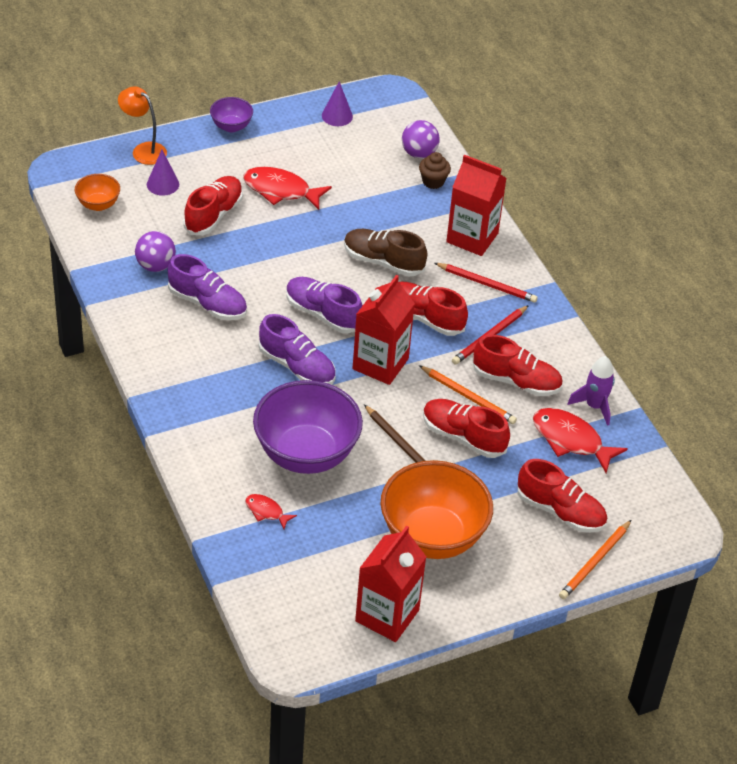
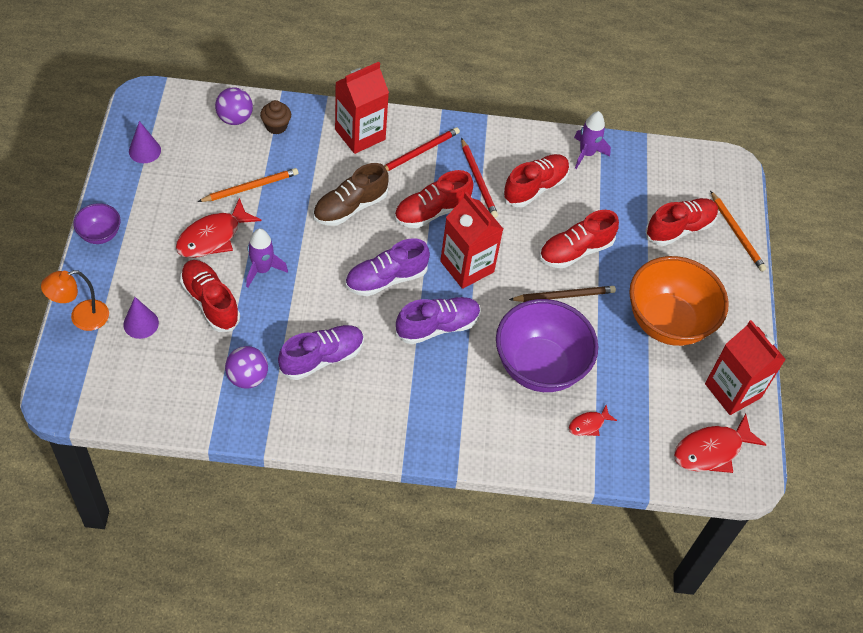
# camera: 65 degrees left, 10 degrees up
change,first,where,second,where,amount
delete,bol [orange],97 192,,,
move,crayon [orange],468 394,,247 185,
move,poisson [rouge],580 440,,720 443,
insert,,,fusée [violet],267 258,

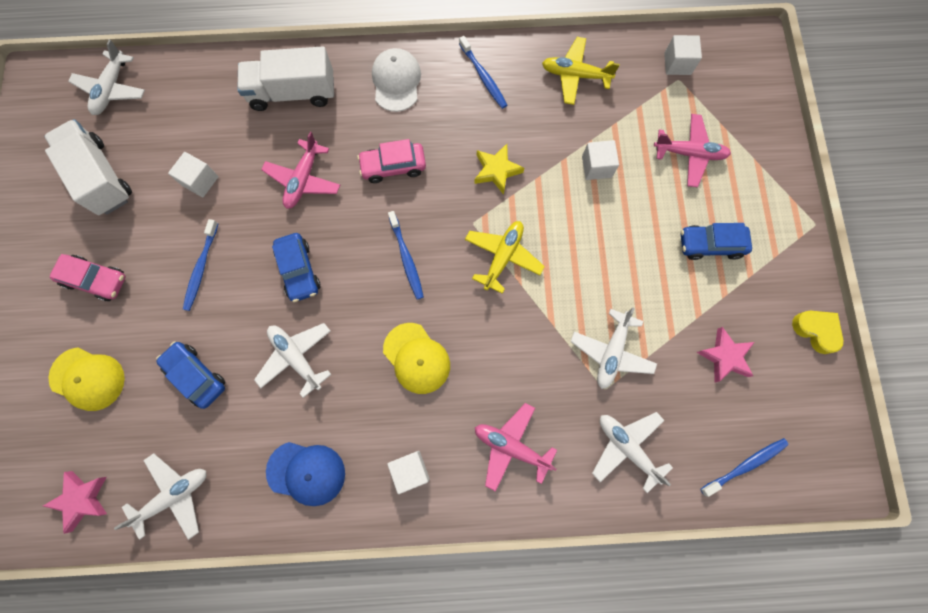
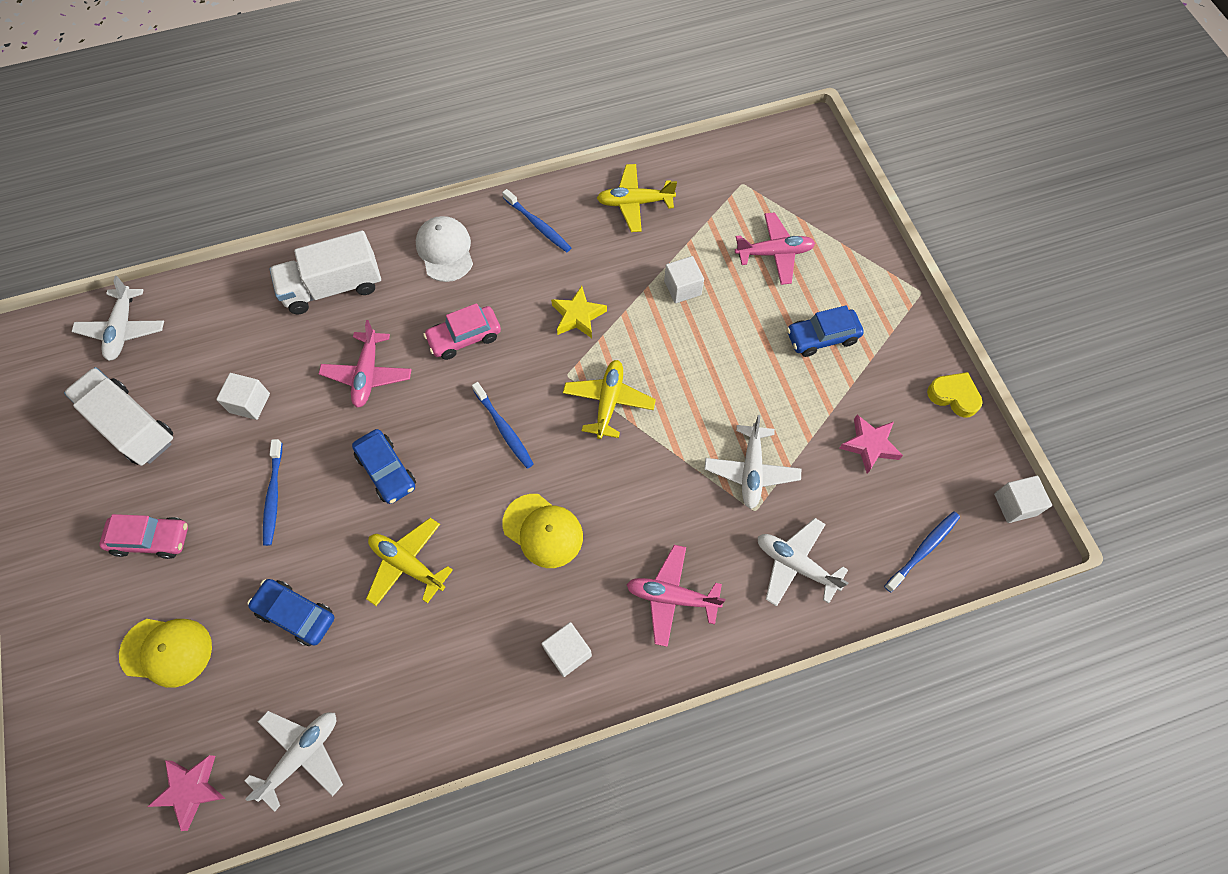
# camera: 15 degrees left, 10 degrees down
change,first,where,second,where,amount
recolor,avion [blanc],292 360,avion [jaune],409 562,
delete,casquette [bleu],305 474,,,
move,cube [blanc],683 55,,1023 499,

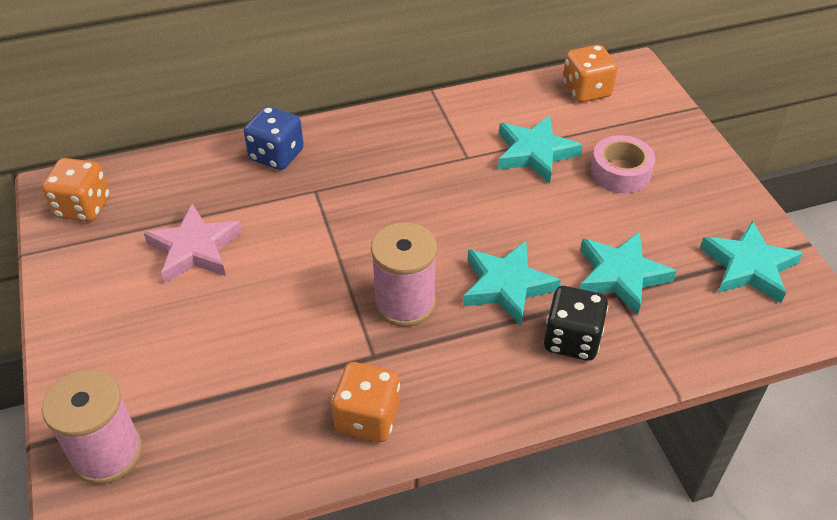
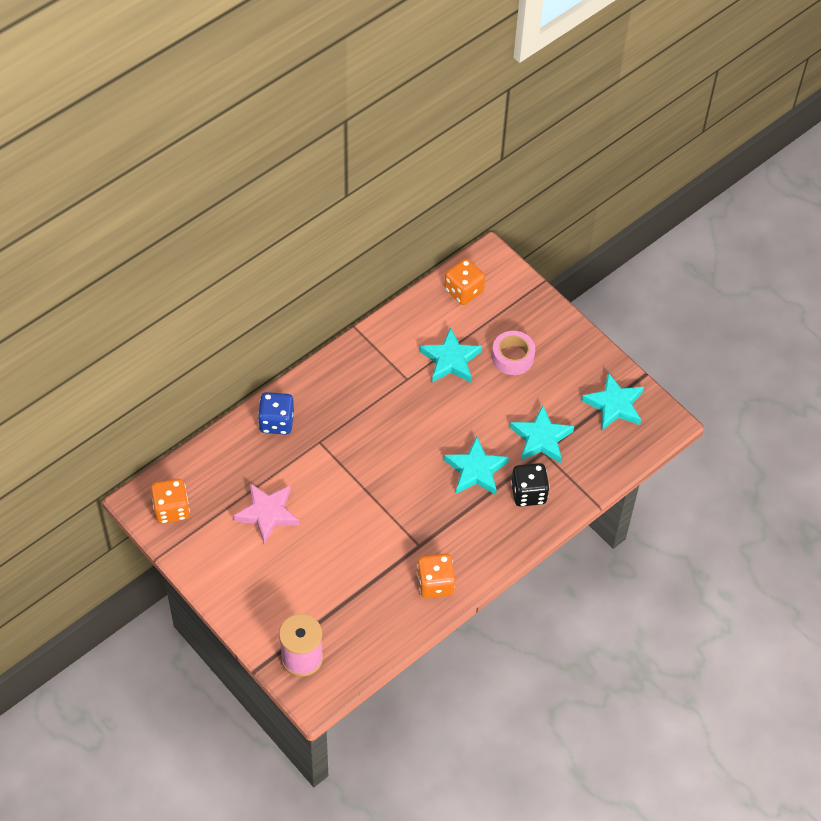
# camera: 25 degrees left, 10 degrees up
change,first,where,second,where,amount
delete,bobine [rose],404 274,,,

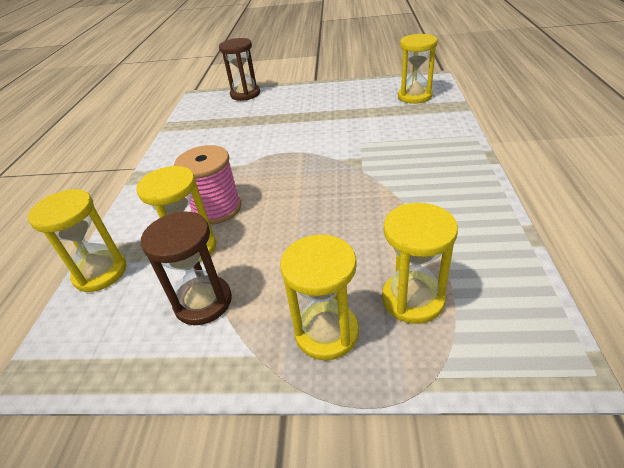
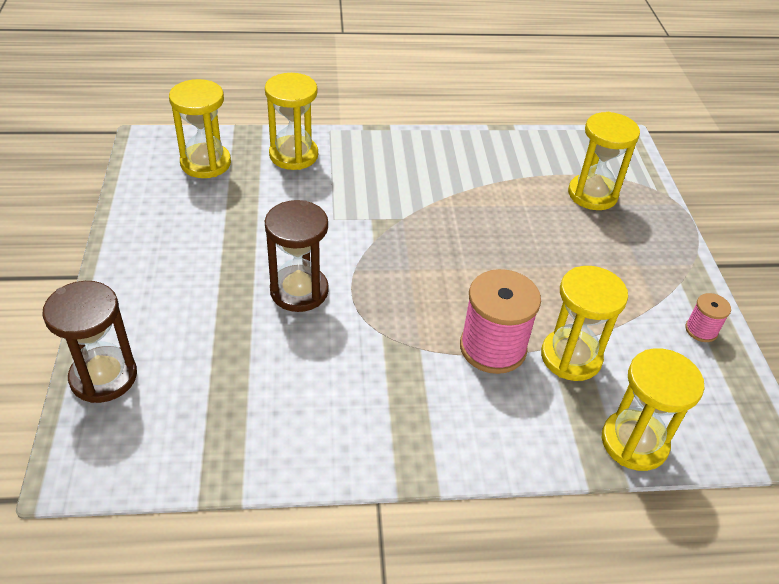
# camera: 105 degrees left, 5 degrees up
change,first,where,second,where,amount
move,sablier [marron],186 268,,297 256,
move,sablier [jaune],319 297,,291 121,
insert,,,bobine [rose],708 317,

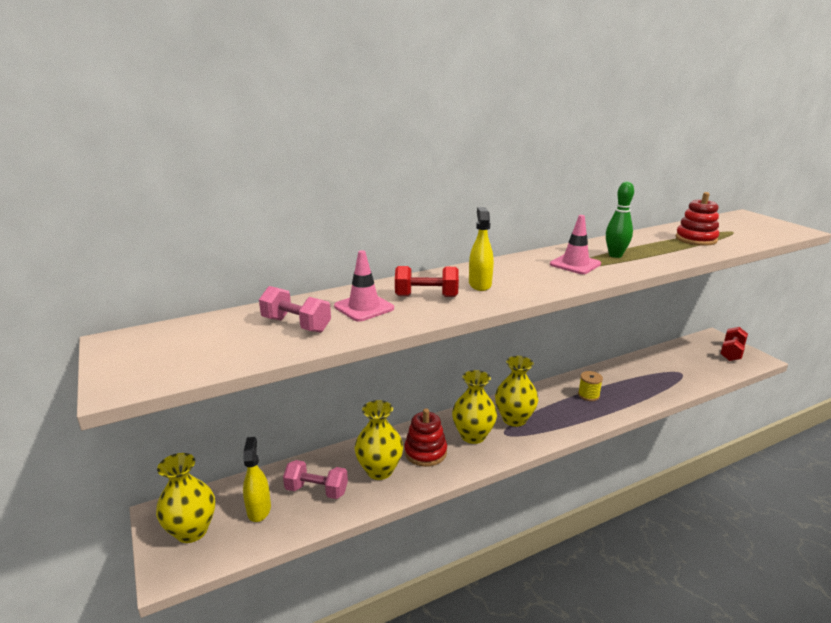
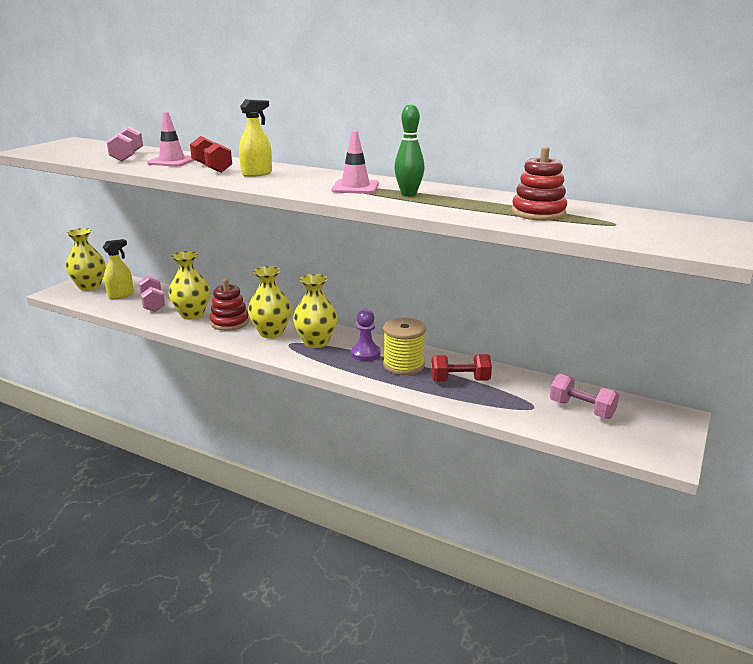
# camera: 55 degrees right, 0 degrees up
change,first,where,second,where,amount
resize,bobine [jaune],590 386,,404 346,x1.67
move,haltère [rouge],734 344,,461 368,
insert,,,pion [violet],366 335,
insert,,,haltère [rose],584 396,

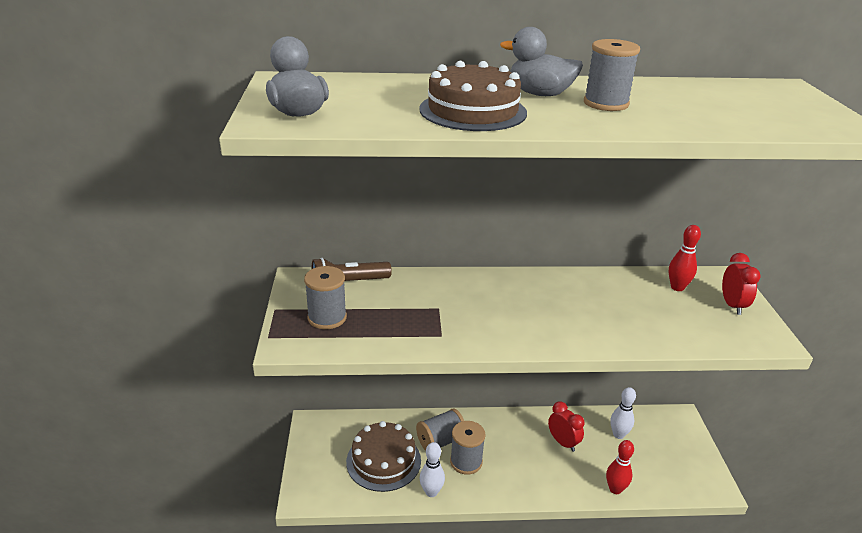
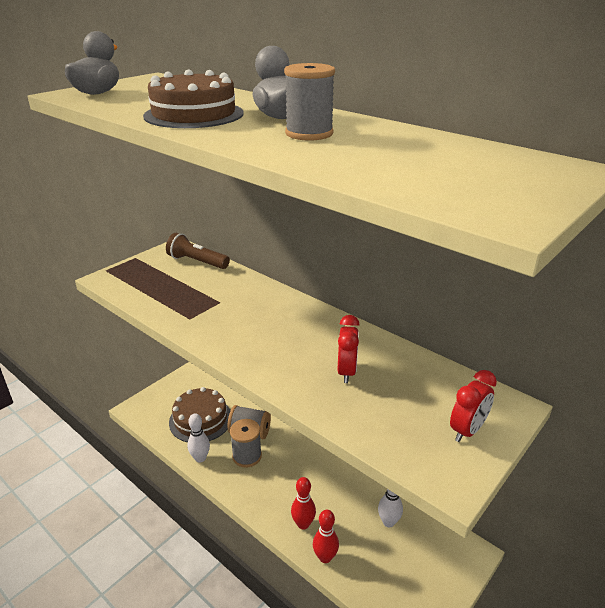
# camera: 45 degrees right, 0 degrees up
change,first,where,second,where,amount
delete,bobine [gris],325 297,,,
move,réveil [rouge],566 426,,348 349,
move,quille [rouge],685 258,,303 503,

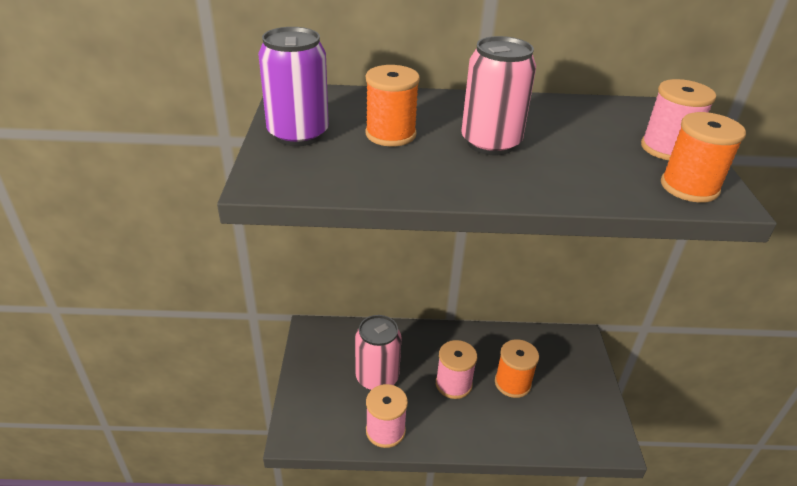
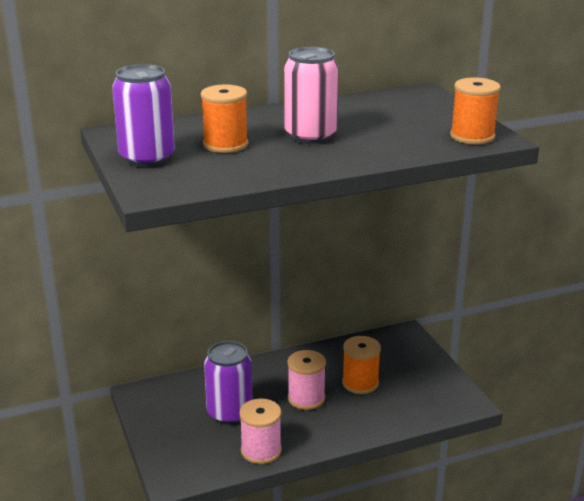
# camera: 20 degrees left, 10 degrees down
change,first,where,second,where,amount
recolor,canette [rose],378 352,canette [violet],228 383,
delete,bobine [rose],678 119,,,

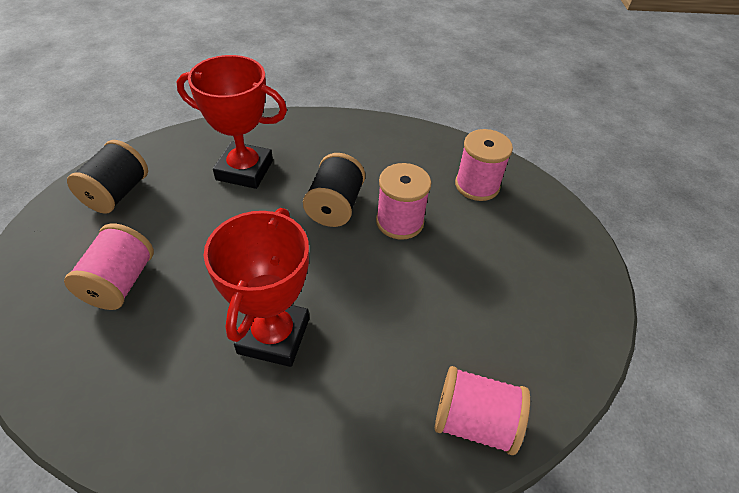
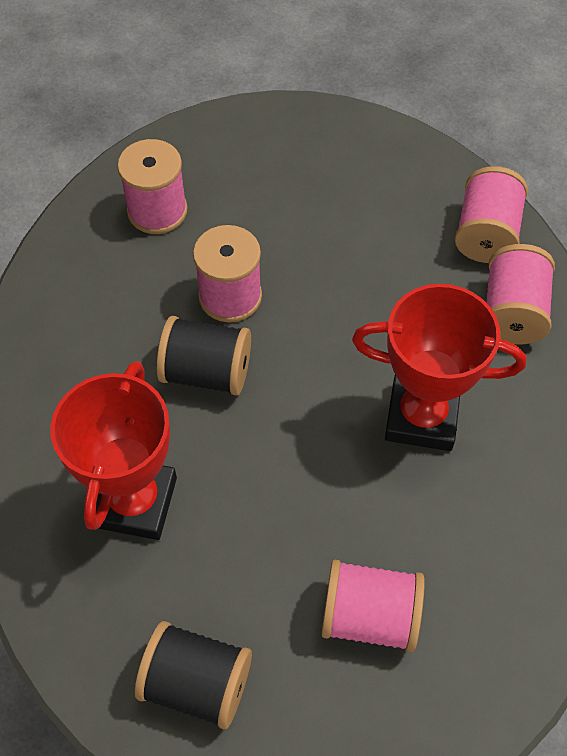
# camera: 90 degrees left, 10 degrees up
change,first,where,second,where,amount
insert,,,bobine [rose],520 294,

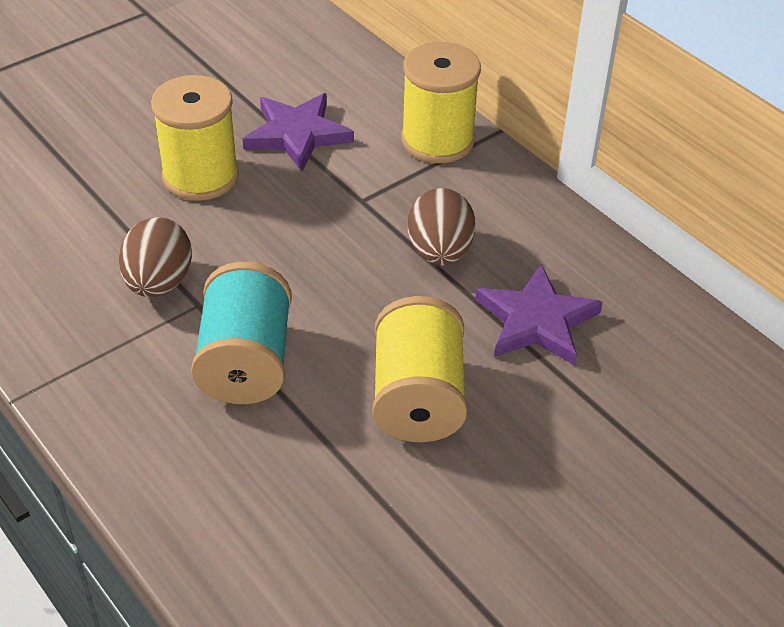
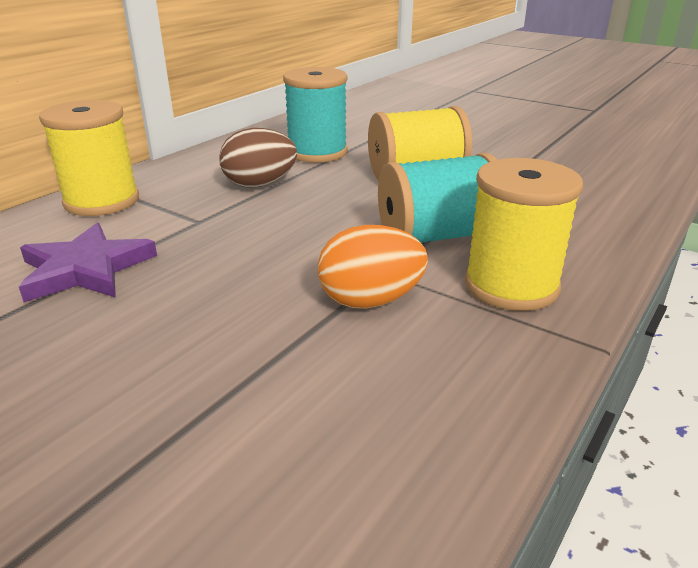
# camera: 105 degrees left, 15 degrees down
change,first,where,second,where,amount
recolor,œuf [marron],155 257,œuf [orange],373 267,
move,bobine [jaune],195 138,,524 234,
replace,étoile [violet],539 315,bobine [turquoise],315 115,

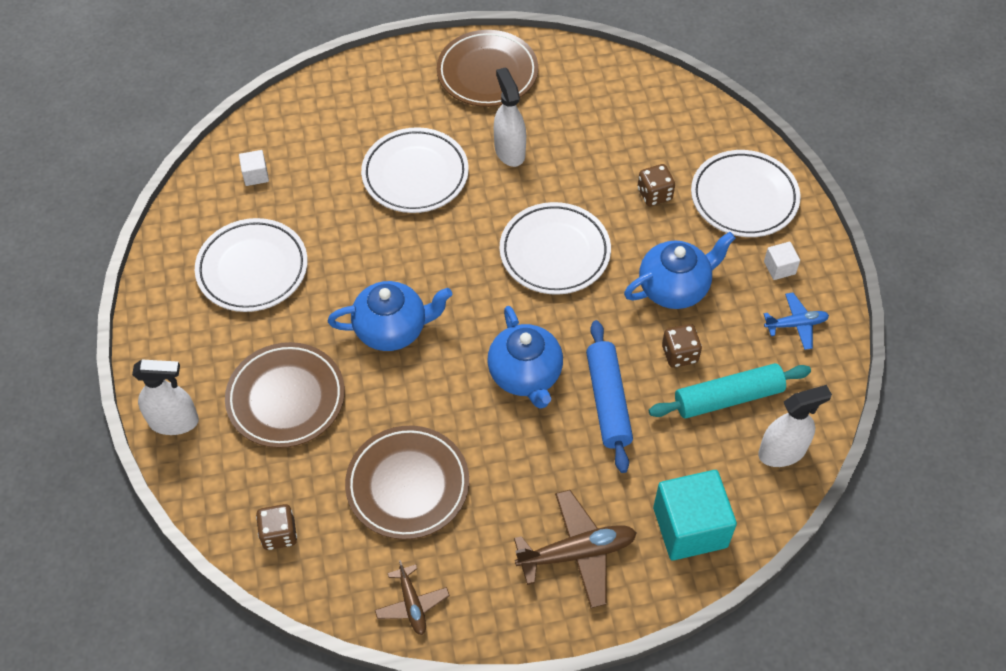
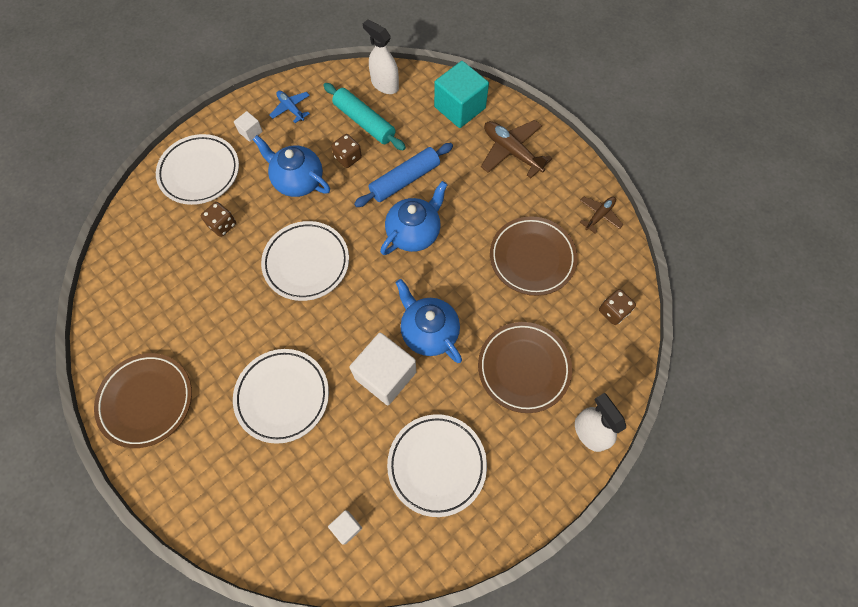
# camera: 120 degrees left, 10 degrees up
change,first,where,second,where,amount
delete,vaporisateur [blanc],510 117,,,
insert,,,cube [blanc],382 368,

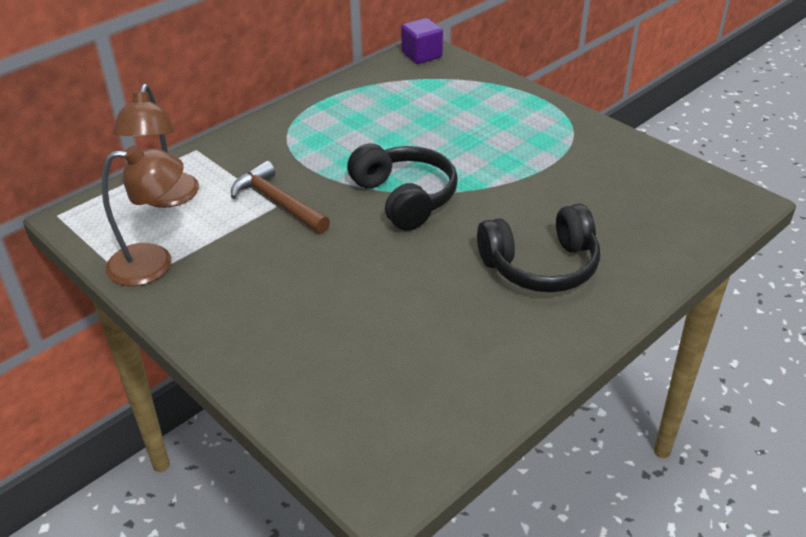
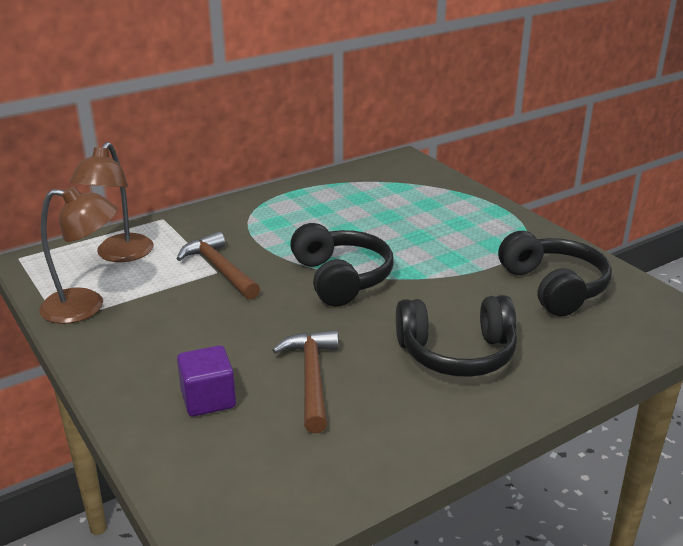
# camera: 10 degrees right, 10 degrees down
change,first,where,second,where,amount
move,cube [violet],422 41,,206 380,
insert,,,marteau [marron],305 381,
insert,,,casque audio [noir],555 273,

